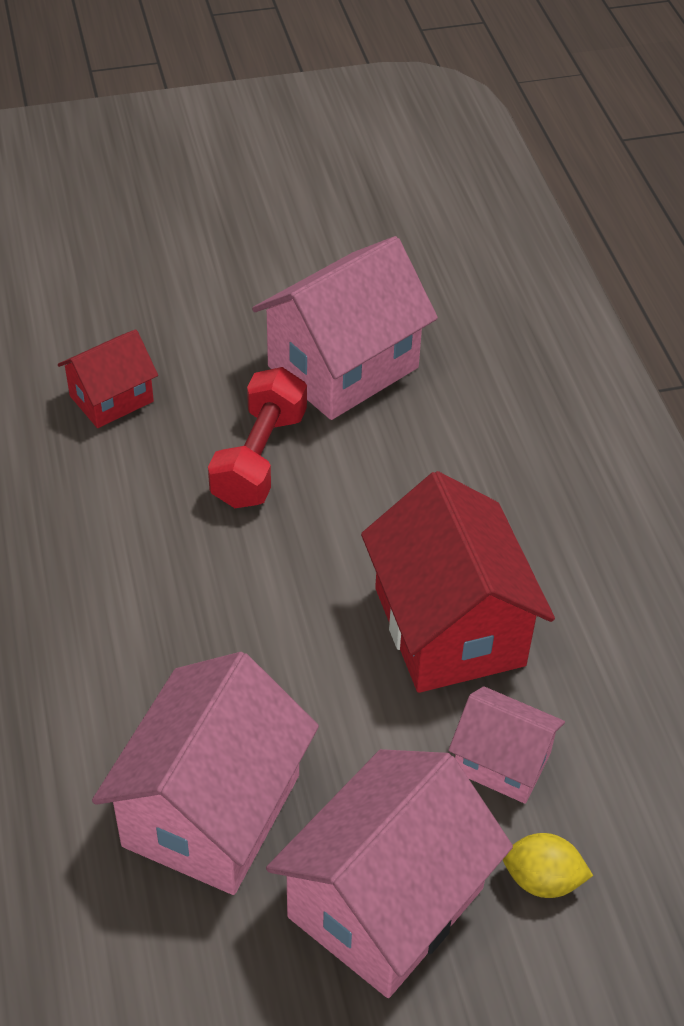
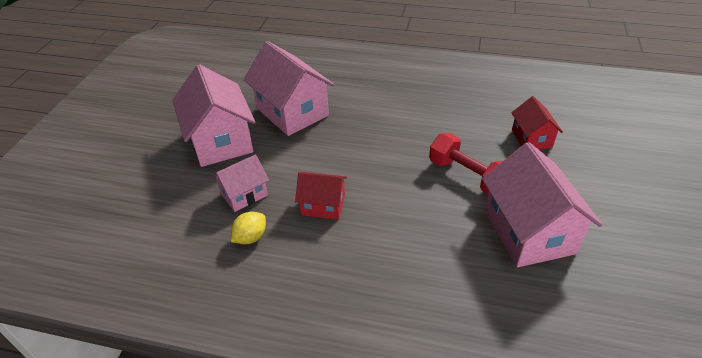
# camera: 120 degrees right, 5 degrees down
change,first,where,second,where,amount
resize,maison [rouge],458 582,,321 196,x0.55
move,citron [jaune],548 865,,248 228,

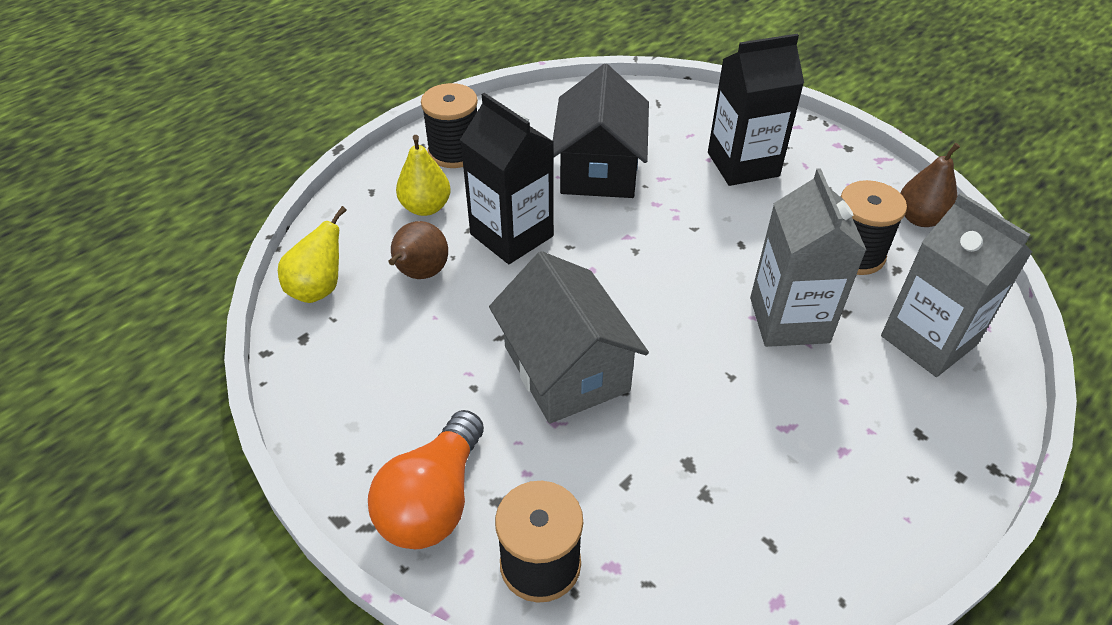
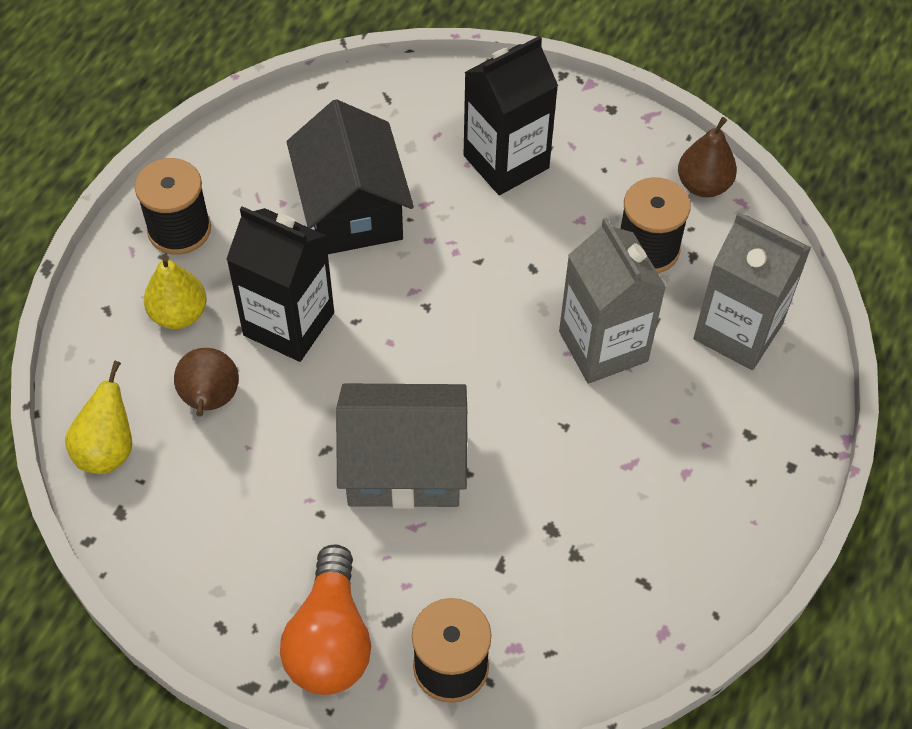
# camera: 20 degrees left, 10 degrees up
change,first,where,second,where,amount
rotate,maison [gris],569 337,,401 446,45 degrees counterclockwise

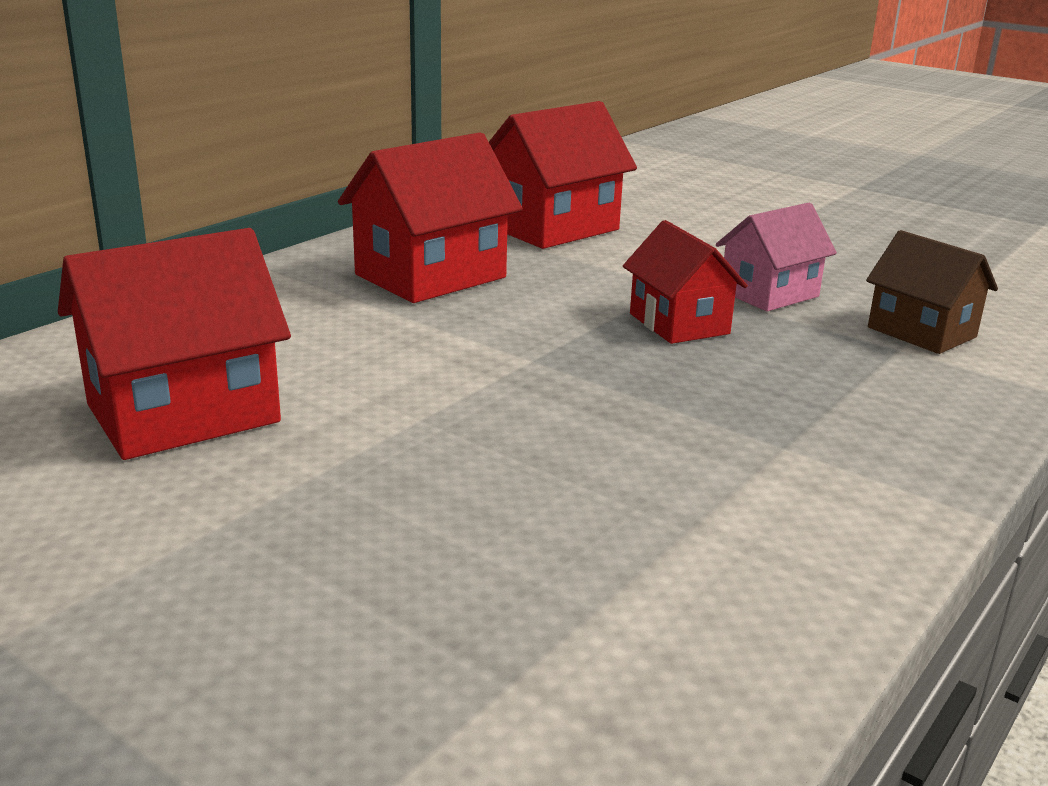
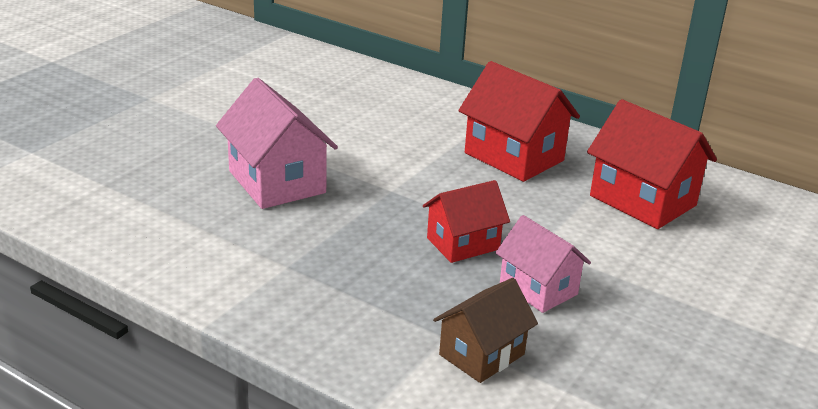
# camera: 85 degrees right, 5 degrees up
change,first,where,second,where,amount
delete,maison [rouge],174 344,,,
insert,,,maison [rose],277 143,

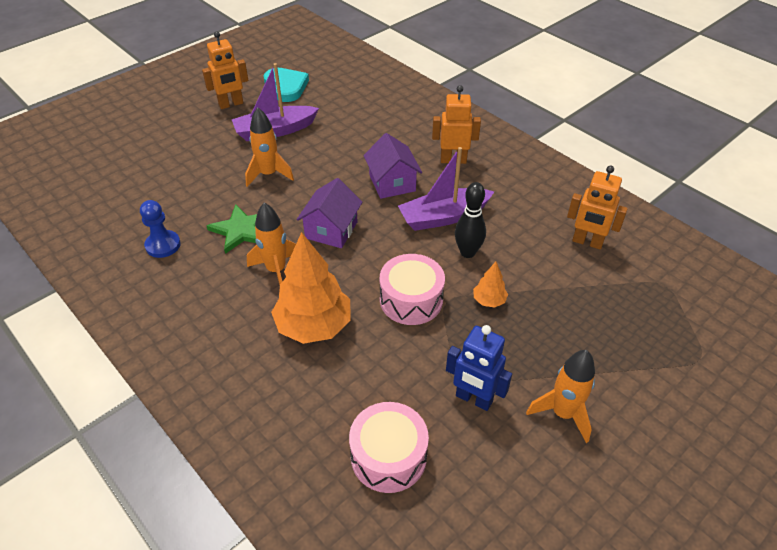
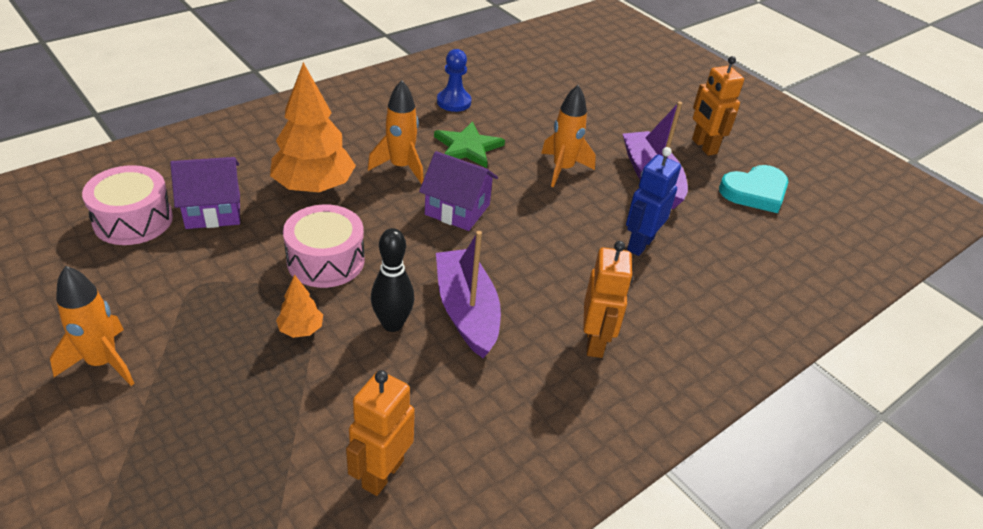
# camera: 90 degrees right, 5 degrees down
change,first,where,second,where,amount
move,maison [violet],393 166,,205 193,
move,robot [bleu],479 368,,653 201,

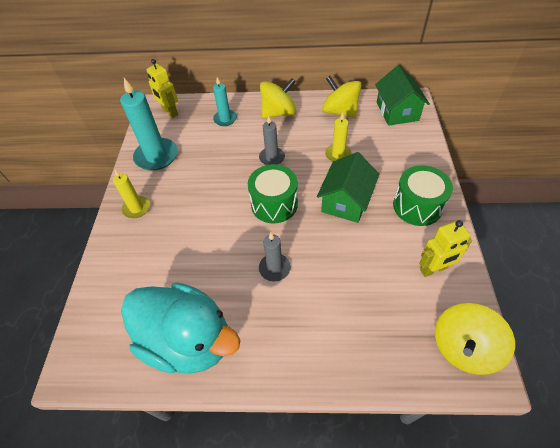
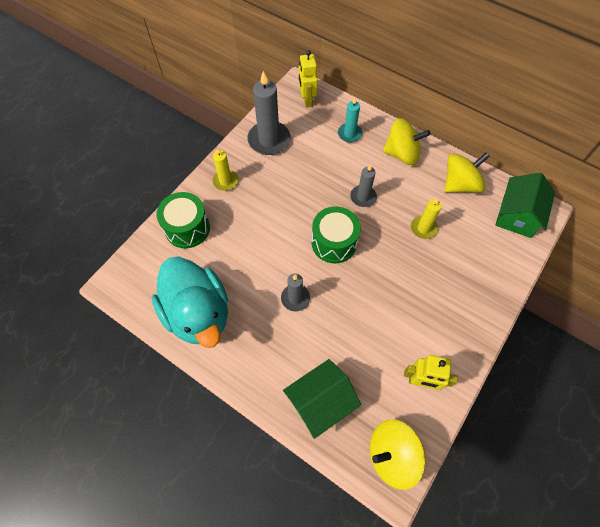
# camera: 30 degrees right, 10 degrees up
change,first,where,second,where,amount
recolor,bougie [turquoise],149 124,bougie [gris],269 113,
move,maison [vert],348 187,,322 399,
rotate,toupie [jaune],342 97,,467 173,75 degrees clockwise
move,tambour [vert],423 195,,183 220,

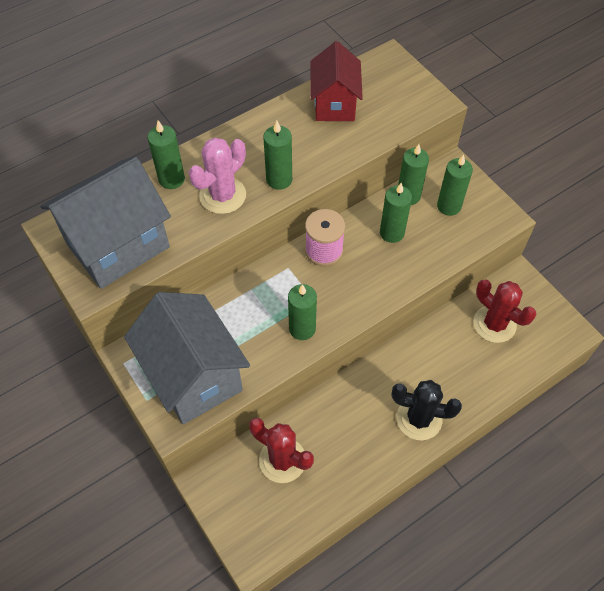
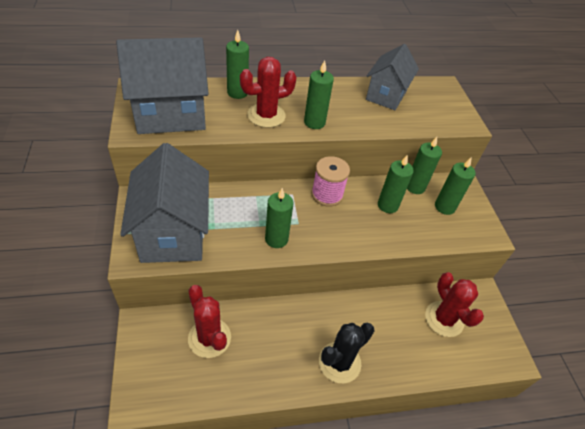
# camera: 20 degrees right, 10 degrees down
change,first,where,second,where,amount
recolor,cactus [rose],217 175,cactus [rouge],268 92,
recolor,maison [rouge],336 81,maison [gris],392 77,
rotate,cactus [noir],426 410,,346 353,75 degrees counterclockwise

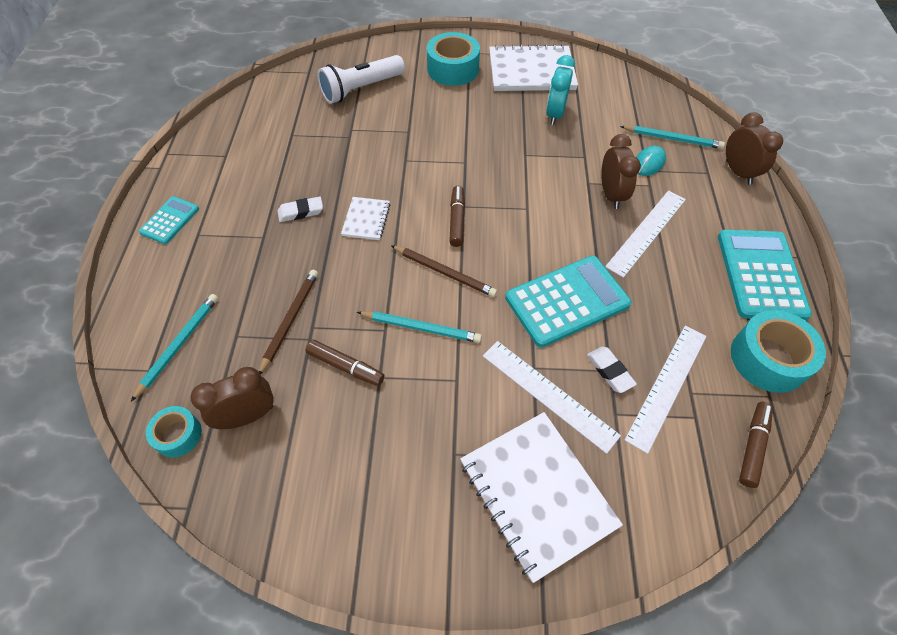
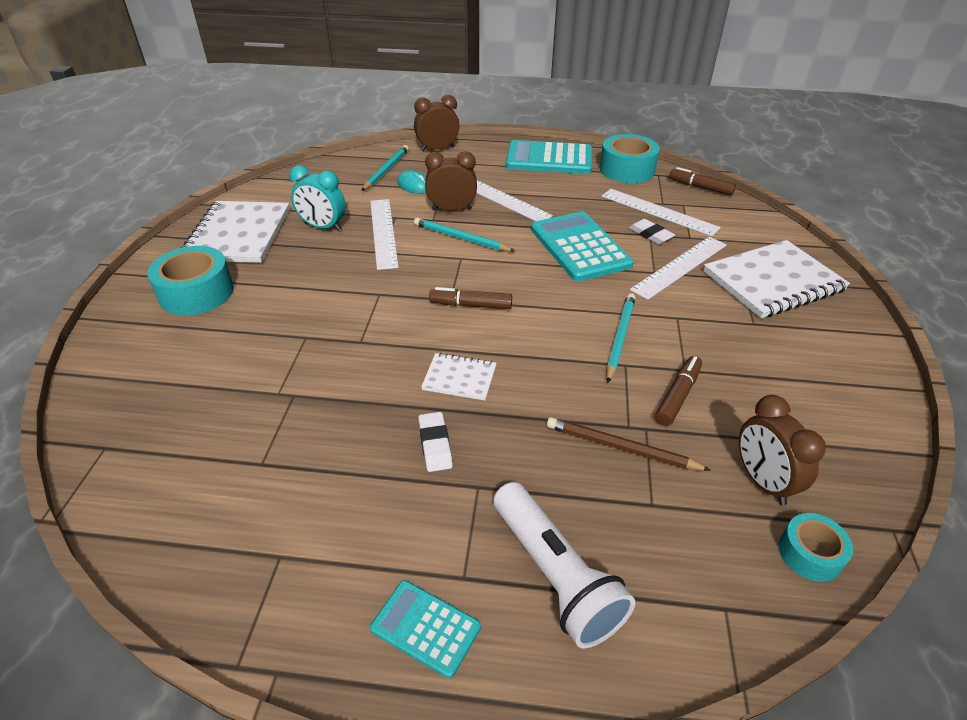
# camera: 85 degrees left, 15 degrees down
change,first,where,second,where,amount
move,crayon [turquoise],174 348,,464 235,
move,lampe de poche [blanc],361 79,,564 565,
delete,crayon [marron],444 271,,,
rotate,gomme [blanc],612 370,,652 231,75 degrees clockwise
insert,,,règle [blanc],384 234,

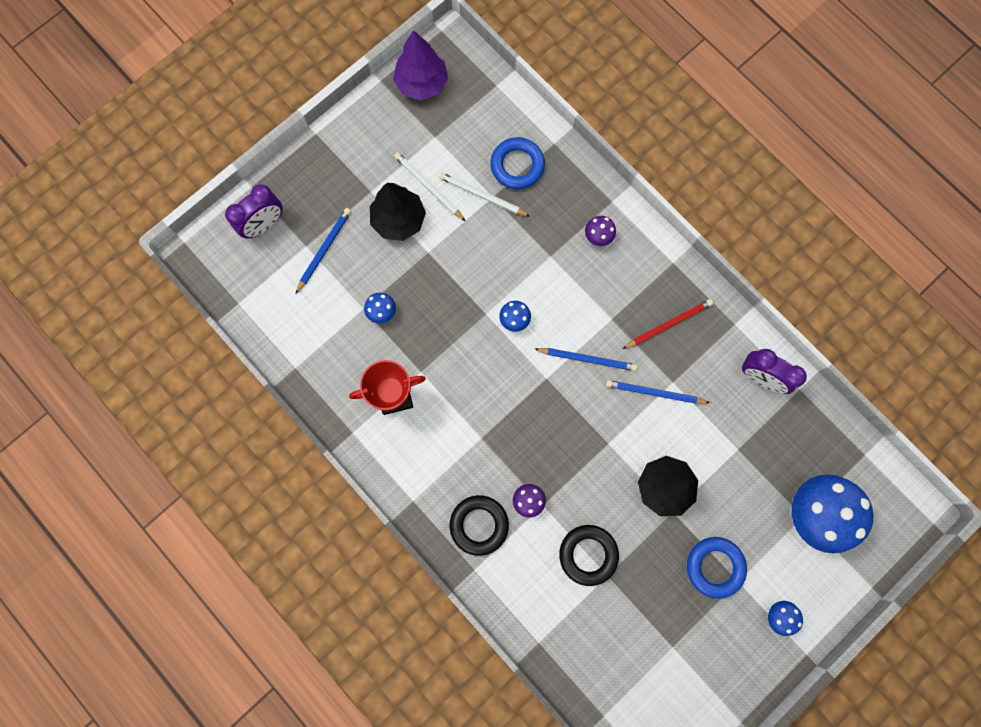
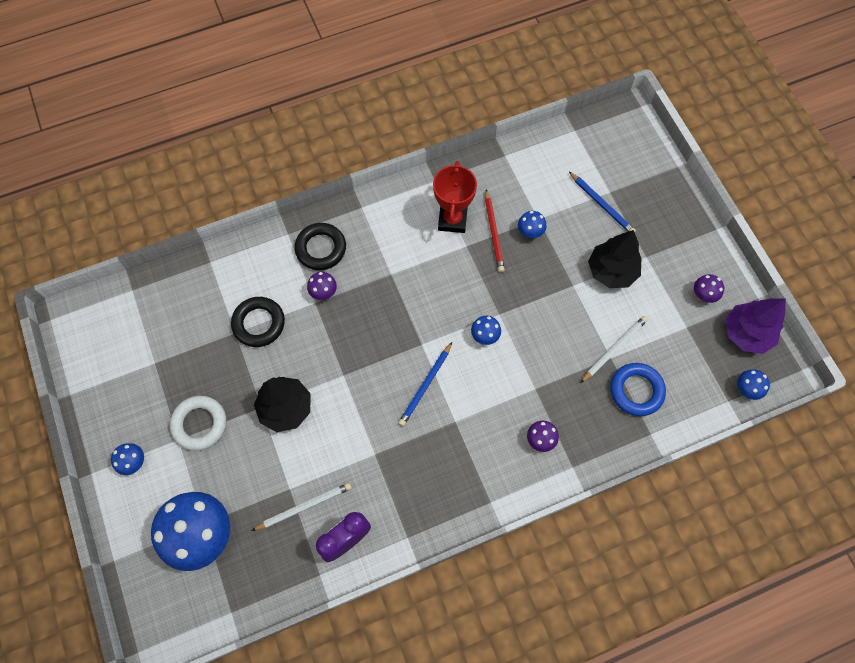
# camera: 110 degrees right, 10 degrees down
change,first,where,second,where,amount
delete,réveil [violet],254 211,,,
move,crayon [blanc],430 186,,301 507,
delete,crayon [bleu],658 392,,,
move,crayon [rouge],667 324,,495 230,
recolor,anneau [bleu],717 568,anneau [blanc],198 423,
insert,,,champignon [violet],709 288,
insert,,,champignon [bleu],753 384,

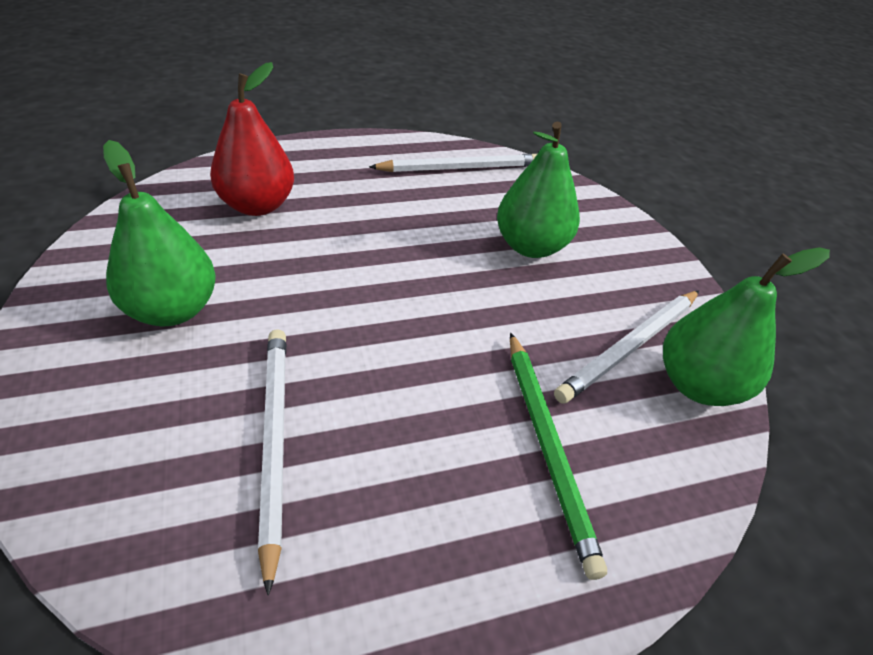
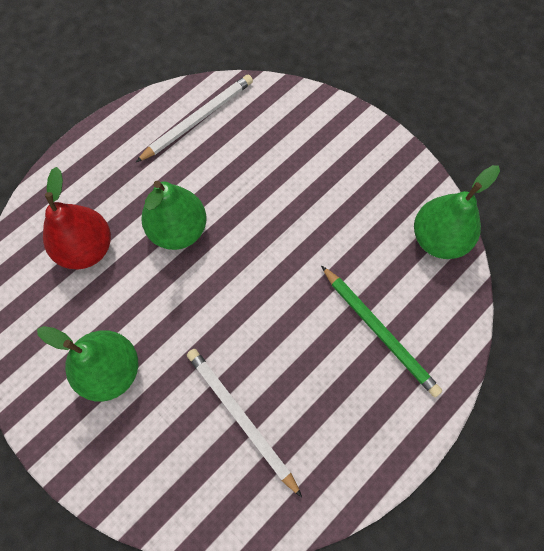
# camera: 25 degrees left, 25 degrees up
change,first,where,second,where,amount
move,poire [vert],538 190,,174 215,
delete,crayon [blanc],626 346,,,

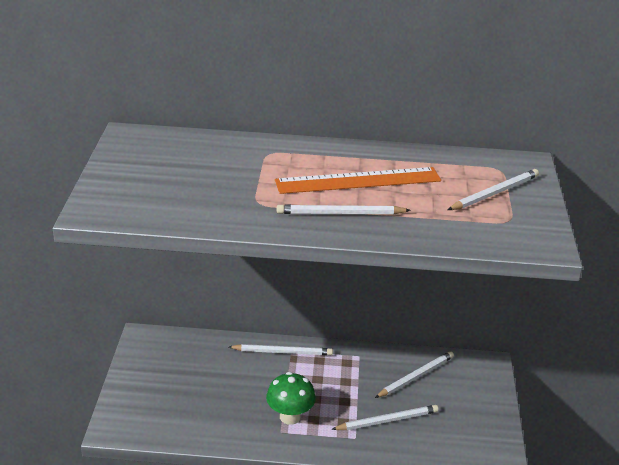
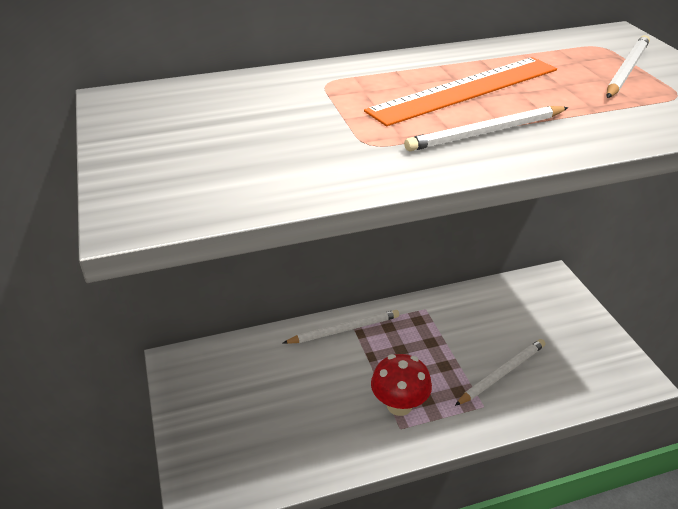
# camera: 20 degrees left, 5 degrees up
change,first,where,second,where,amount
recolor,champignon [vert],291 398,champignon [rouge],401 385,
delete,crayon [blanc],414 374,,,

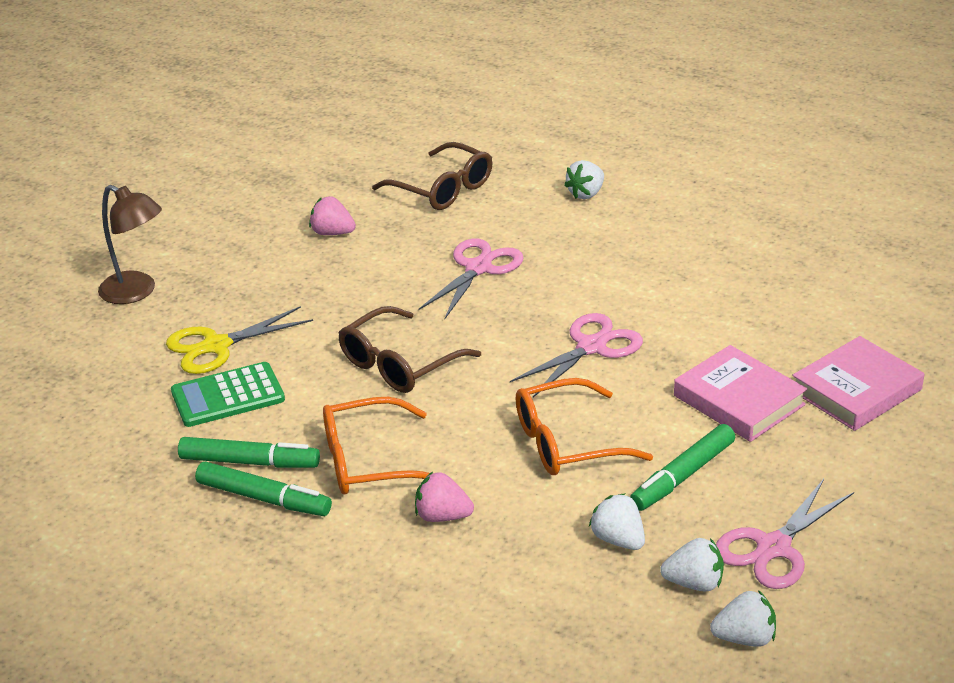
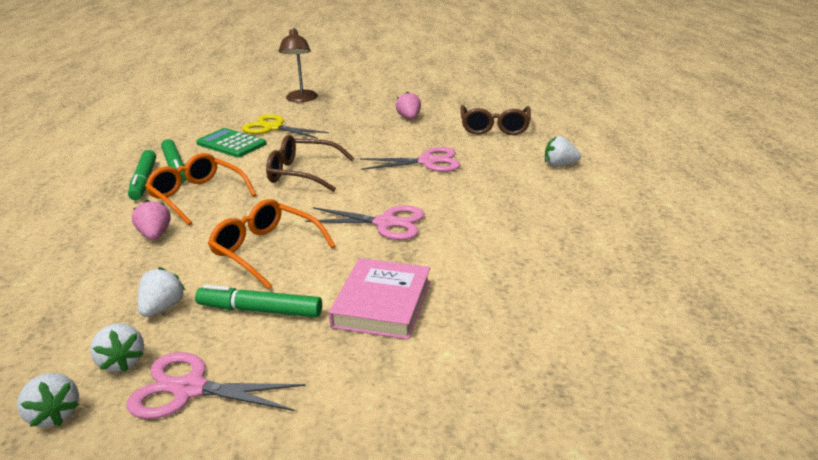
# camera: 55 degrees right, 5 degrees down
change,first,where,second,where,amount
delete,livre [rose],858 383,,,

